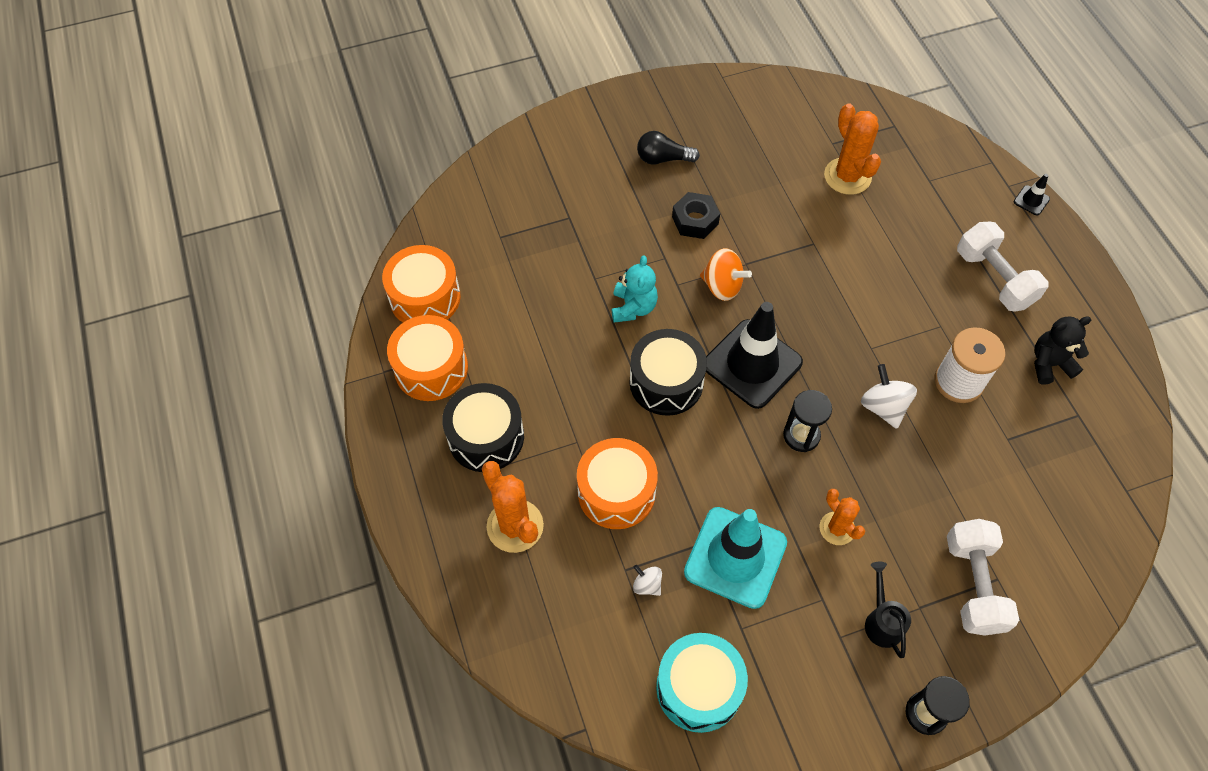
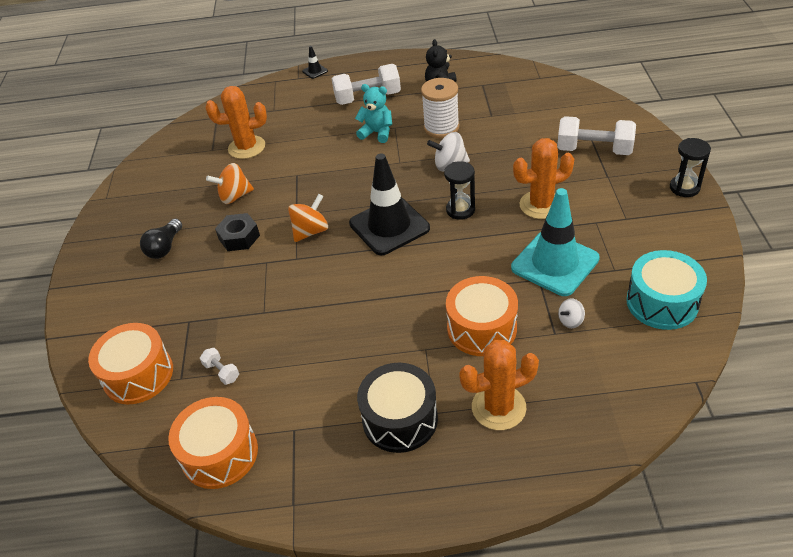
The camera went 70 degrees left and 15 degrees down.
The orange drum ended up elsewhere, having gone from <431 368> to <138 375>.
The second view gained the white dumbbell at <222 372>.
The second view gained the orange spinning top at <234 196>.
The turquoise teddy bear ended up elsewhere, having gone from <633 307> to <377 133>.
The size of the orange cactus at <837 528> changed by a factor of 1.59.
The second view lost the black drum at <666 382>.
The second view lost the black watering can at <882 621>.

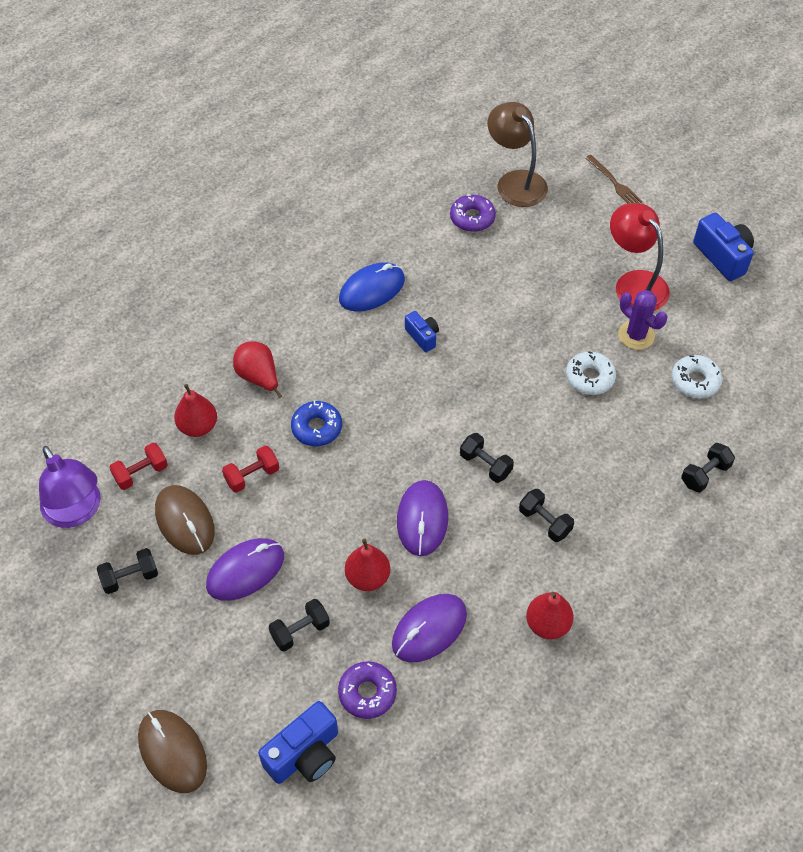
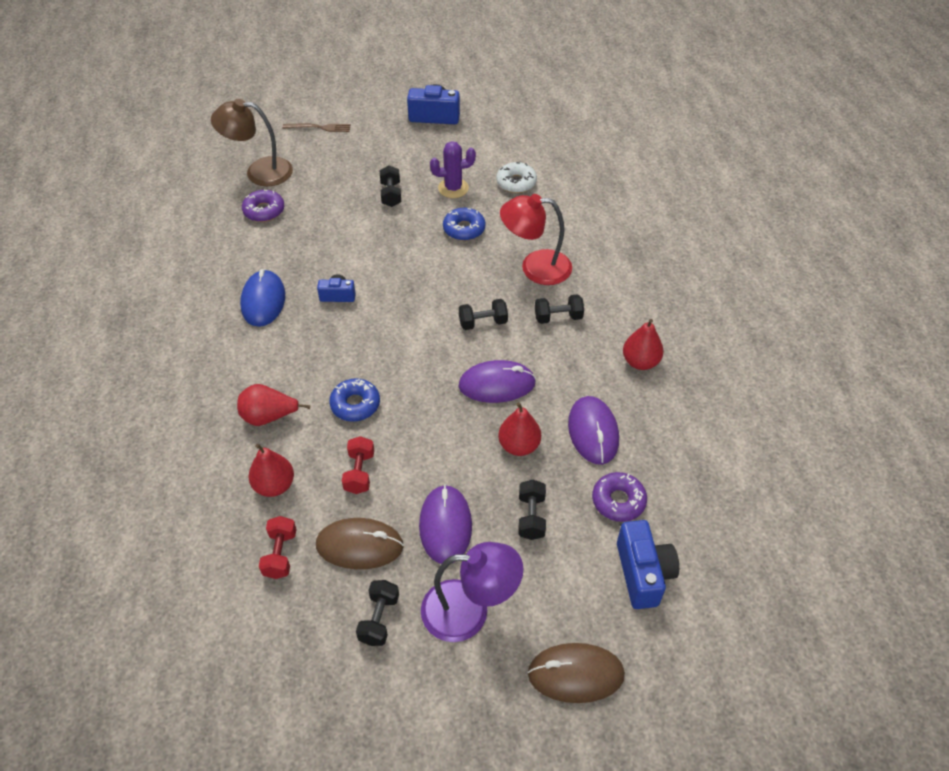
The camera went 55 degrees left and 5 degrees down.
The black dumbbell ended up elsewhere, having gone from <705 474> to <391 194>.
The purple lamp ended up elsewhere, having gone from <76 512> to <469 611>.
What was the white donut at <589 377> turned into the blue donut at <464 229>.
The purple mouse at <422 519> ended up facing another way, 45 degrees counterclockwise from before.
The red lamp ended up elsewhere, having gone from <634 283> to <535 267>.

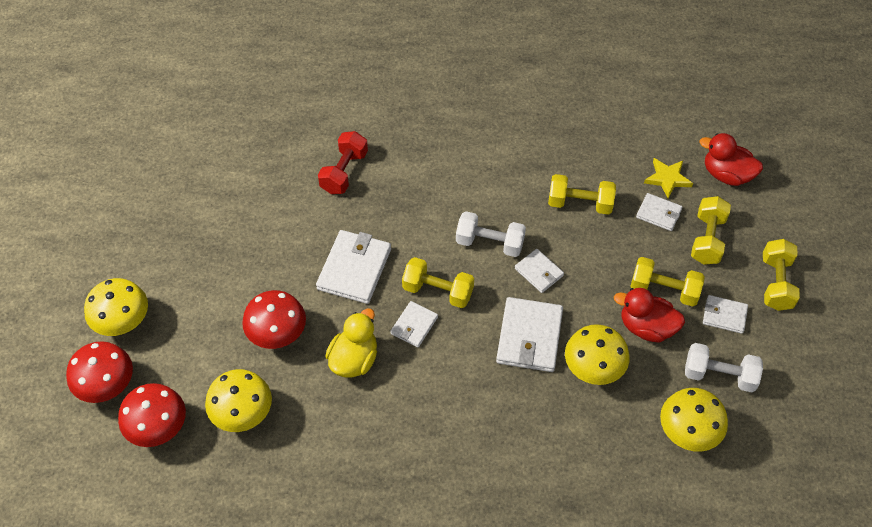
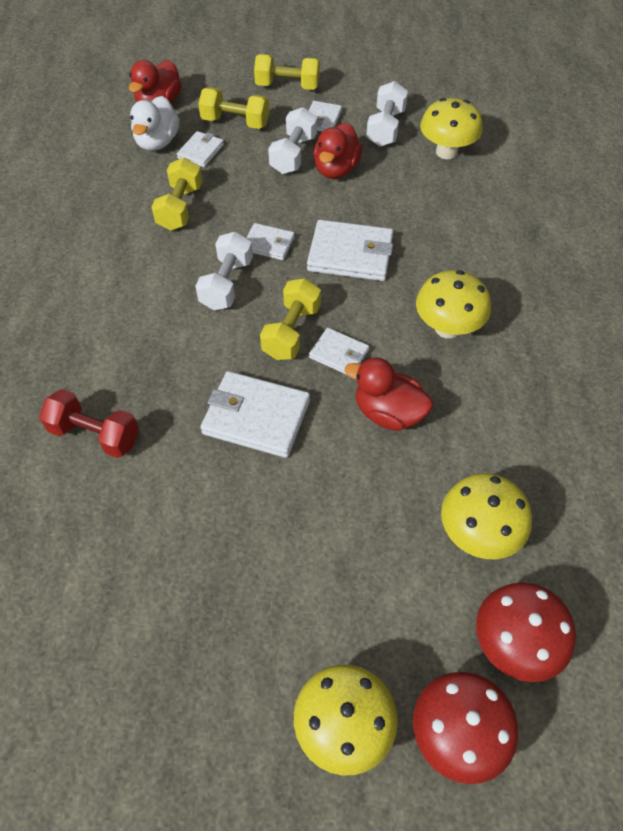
The camera went 90 degrees left and 0 degrees up.
Where the yellow star stood at <667 179>, the white duck came to stand at <157 142>.
The white wallet at <539 272> ended up facing another way, 60 degrees clockwise from before.
What was the yellow dumbbell at <664 290> turned into the white dumbbell at <293 155>.
What was the yellow duck at <354 359> turned into the red duck at <388 413>.
The yellow mushroom ended up elsewhere, having gone from <593 369> to <447 328>.
The second view lost the red mushroom at <278 335>.

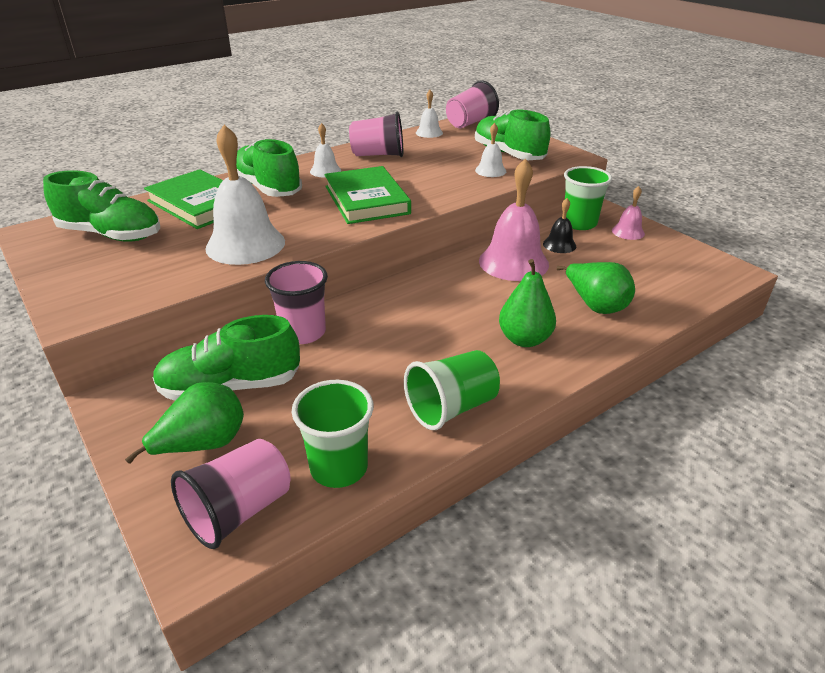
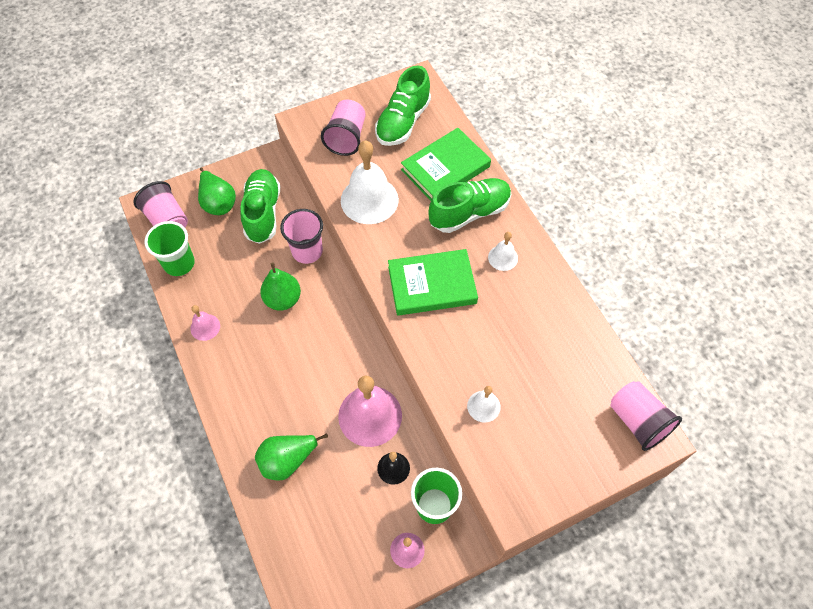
The camera went 100 degrees right and 25 degrees up.
Where the green cup stood at <451 408>, the pink bell came to stand at <205 327>.
The green pear ended up elsewhere, having gone from <524 339> to <283 299>.
The pink cup ended up elsewhere, having gone from <378 155> to <346 138>.
The second view lost the white bell at <429 132>.
The second view lost the green shoe at <508 154>.

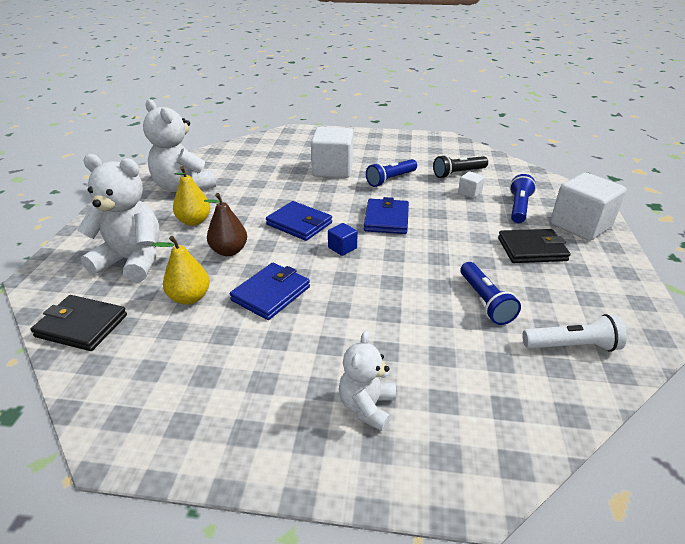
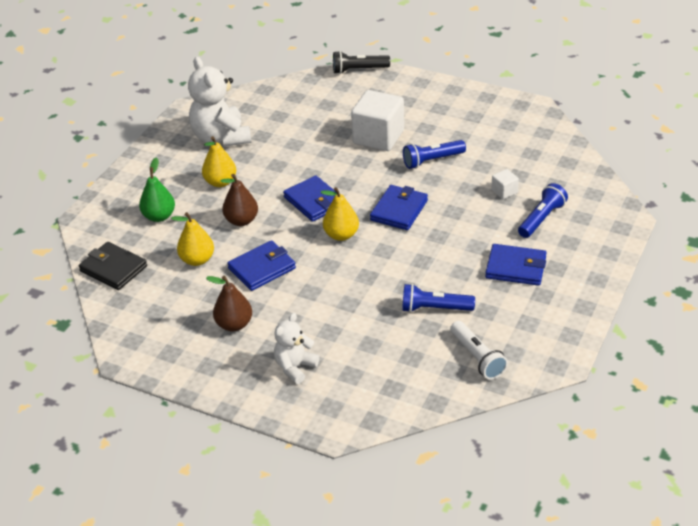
The camera went 20 degrees right and 5 degrees up.
Where the white teddy bear stood at <132 261>, the green pear came to stand at <159 216>.
The second view gained the brown pear at <234 324>.
Where the blue cube stood at <342 248>, the yellow pear came to stand at <341 235>.
The black flashlight ended up elsewhere, having gone from <458 173> to <358 70>.
The blue flashlight at <485 301> ended up facing another way, 90 degrees clockwise from before.
The white flashlight at <572 346> ended up facing another way, 45 degrees clockwise from before.
What was the black wallet at <531 249> turned into the blue wallet at <515 267>.
The second view lost the white cube at <580 225>.

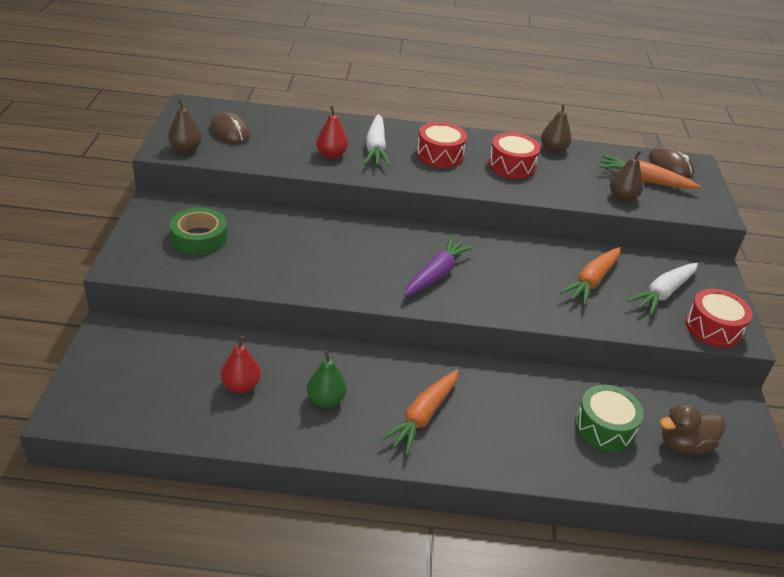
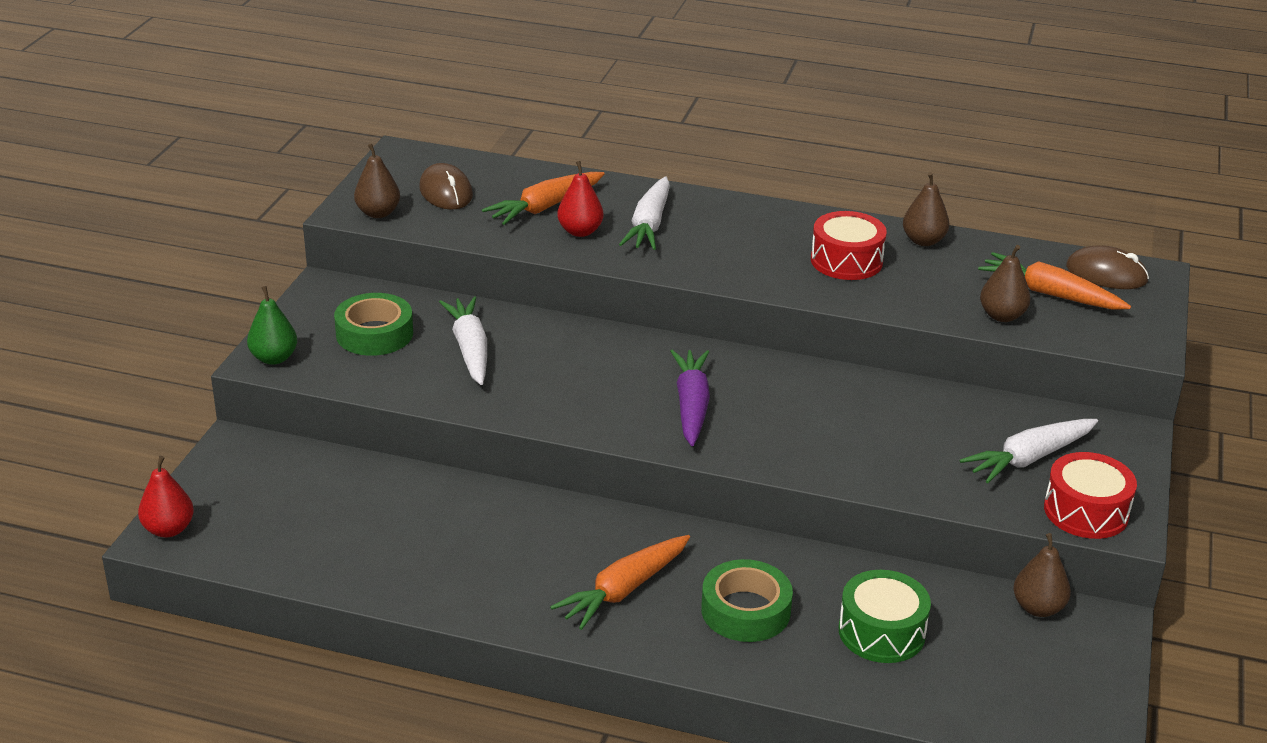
The camera went 15 degrees right and 5 degrees down.
The red pear ended up elsewhere, having gone from <241 386> to <169 529>.
The green pear ended up elsewhere, having gone from <326 400> to <274 358>.
The second view gained the white carrot at <470 349>.
The orange carrot ended up elsewhere, having gone from <592 281> to <545 207>.
The purple carrot at <436 274> ended up facing another way, 45 degrees counterclockwise from before.
The second view gained the green tape at <745 610>.
The second view gained the brown pear at <1038 608>.
The brown mouse at <670 165> ended up facing another way, 45 degrees counterclockwise from before.
The second view lost the red drum at <440 155>.
The second view lost the brown duck at <684 444>.

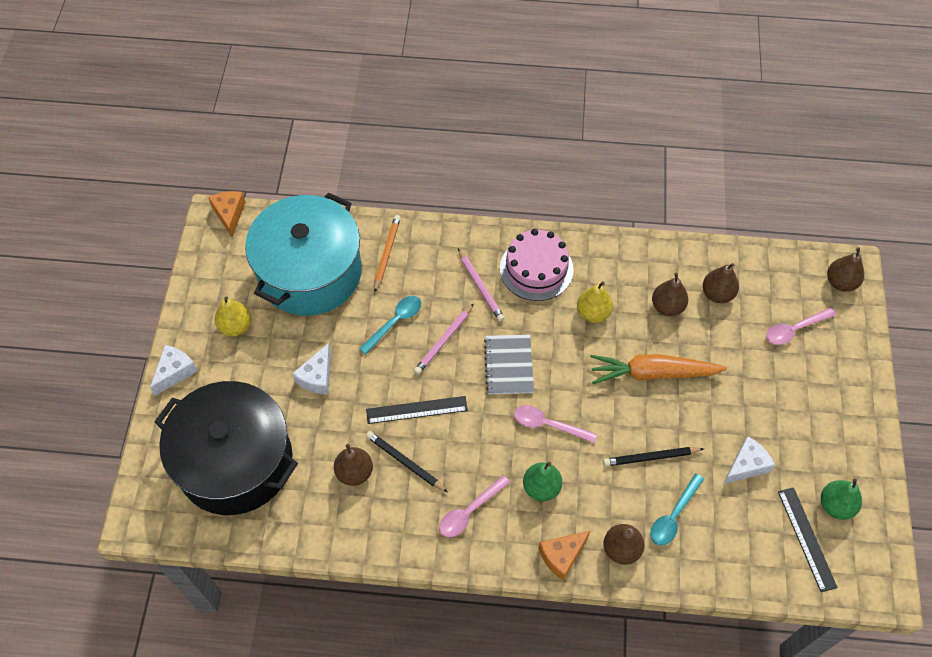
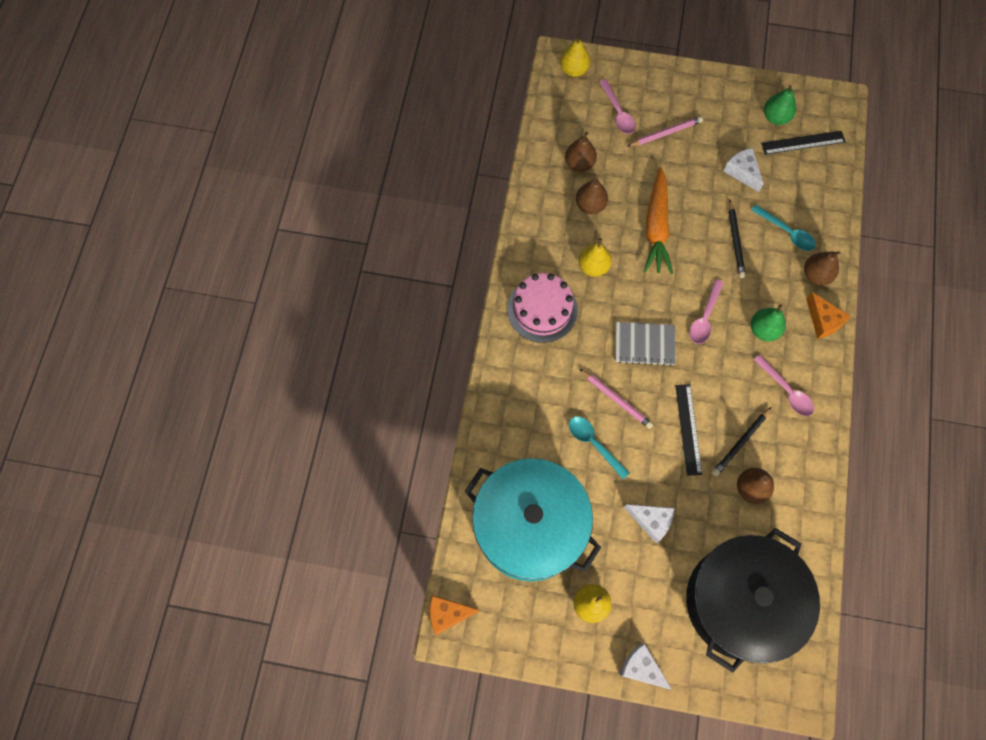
The camera went 85 degrees left and 10 degrees up.
What was the brown pear at <840 282> turned into the yellow pear at <574 70>.
The pink pencil ended up elsewhere, having gone from <480 287> to <666 133>.
The second view lost the orange pencil at <387 253>.

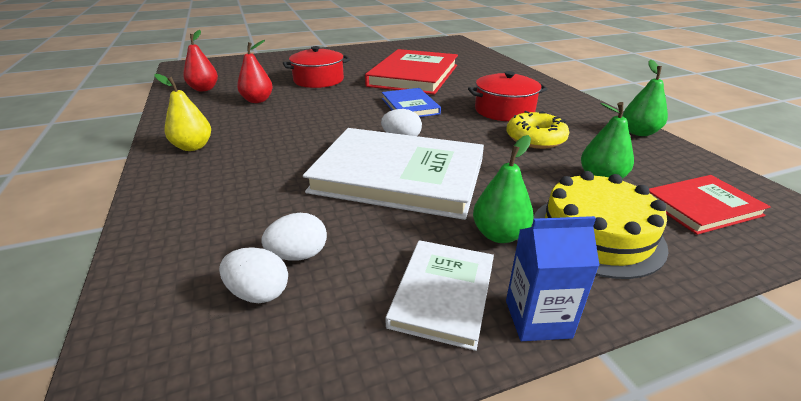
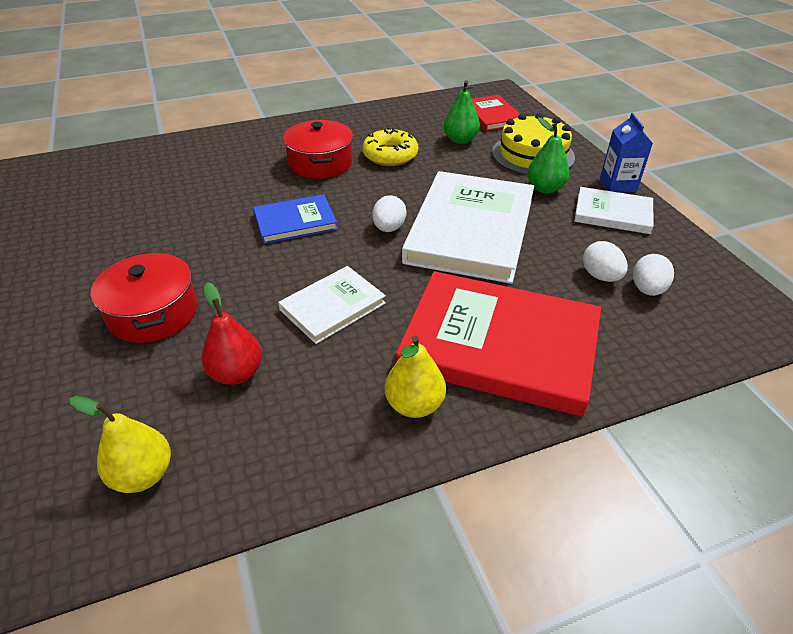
The camera went 90 degrees left and 10 degrees up.
What was the red pear at <204 89> turned into the yellow pear at <143 475>.
The second view gained the white book at <332 306>.
The red book ended up elsewhere, having gone from <414 75> to <499 345>.
The second view lost the green pear at <639 132>.

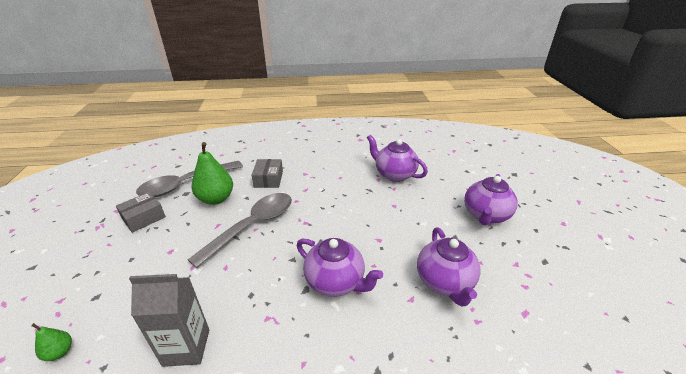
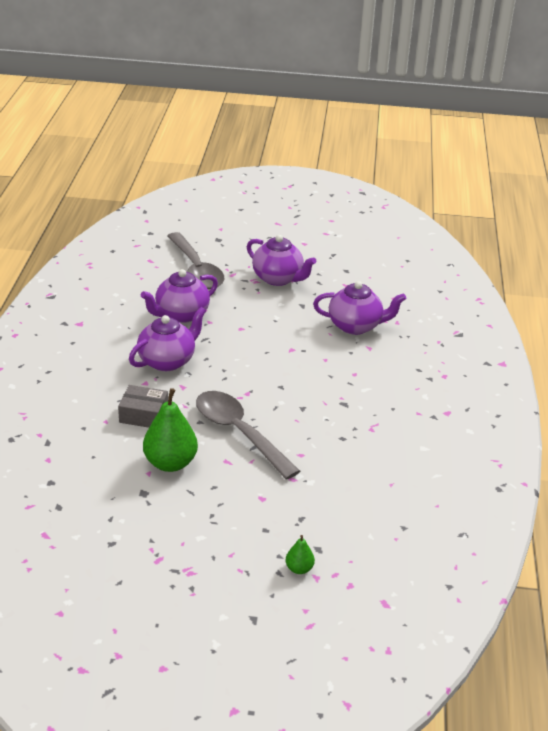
The camera went 80 degrees left and 0 degrees up.
The purple teapot ended up elsewhere, having gone from <336 282> to <167 361>.
The grey spoon ended up elsewhere, having gone from <186 184> to <196 269>.
The green pear ended up elsewhere, having gone from <59 352> to <299 568>.
The second view lost the grey box at <144 218>.
The second view lost the grey carton at <186 347>.

